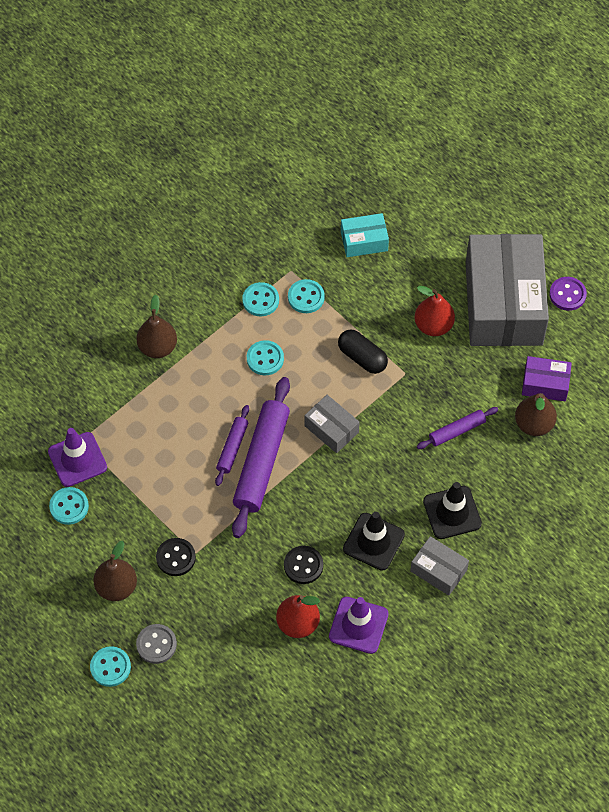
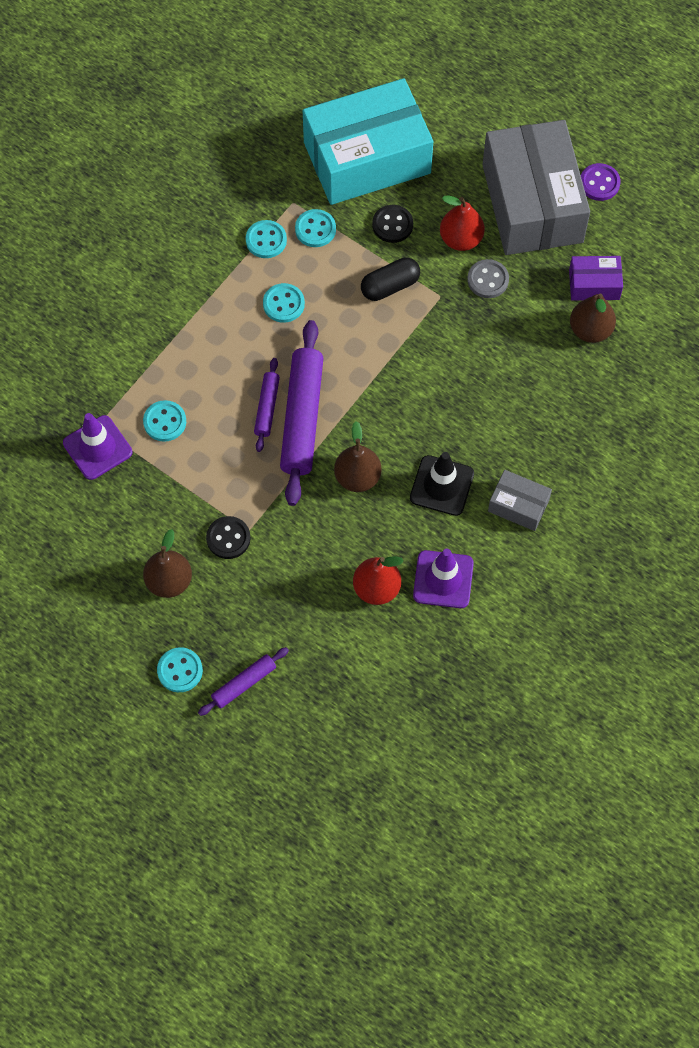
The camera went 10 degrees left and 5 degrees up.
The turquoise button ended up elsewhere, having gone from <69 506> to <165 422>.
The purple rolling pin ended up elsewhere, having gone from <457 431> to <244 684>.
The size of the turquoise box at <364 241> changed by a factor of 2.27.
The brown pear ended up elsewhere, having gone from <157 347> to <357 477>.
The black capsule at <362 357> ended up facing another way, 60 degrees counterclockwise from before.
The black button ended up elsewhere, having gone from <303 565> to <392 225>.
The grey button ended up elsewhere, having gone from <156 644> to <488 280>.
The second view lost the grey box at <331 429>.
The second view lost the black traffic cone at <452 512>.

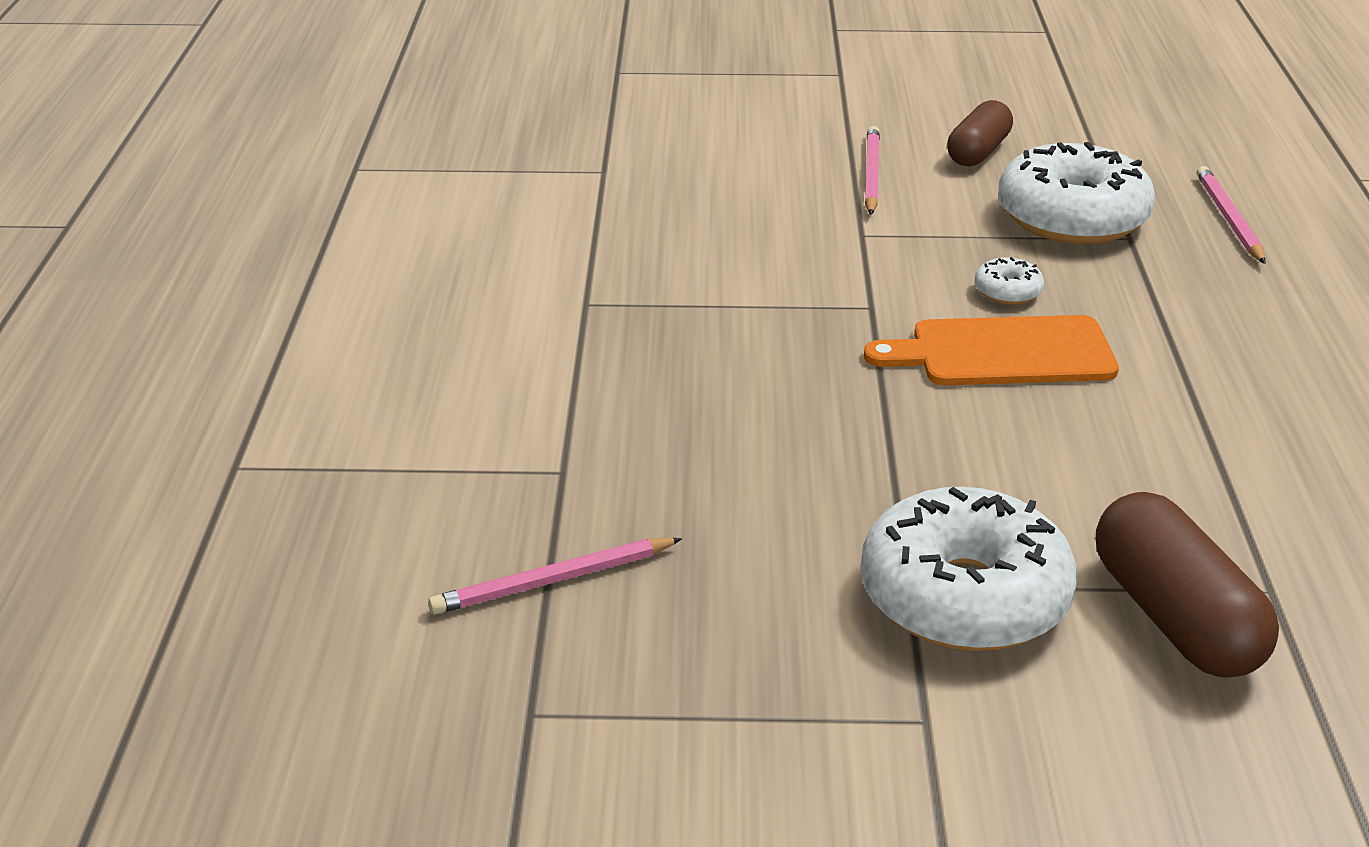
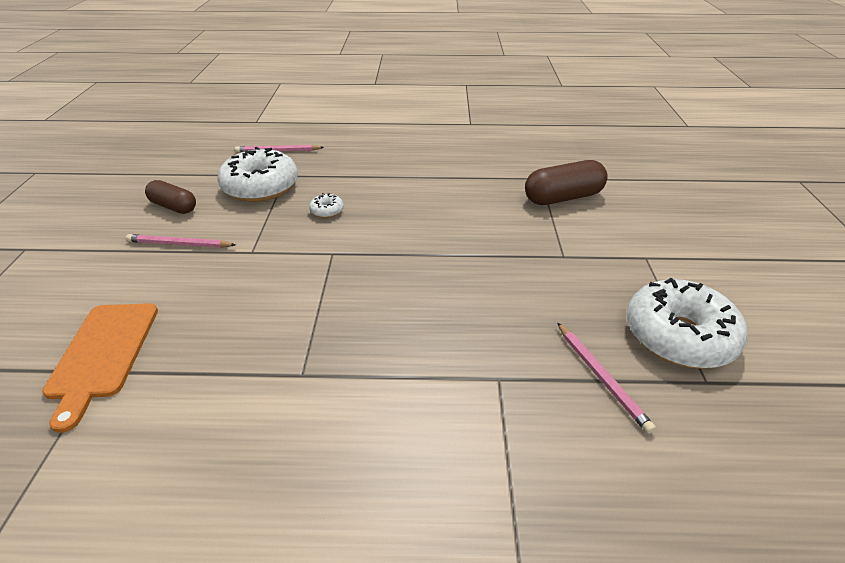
The camera went 90 degrees left and 5 degrees up.
The orange cutting board ended up elsewhere, having gone from <1003 353> to <103 354>.
The white donut ended up elsewhere, having gone from <964 596> to <678 336>.

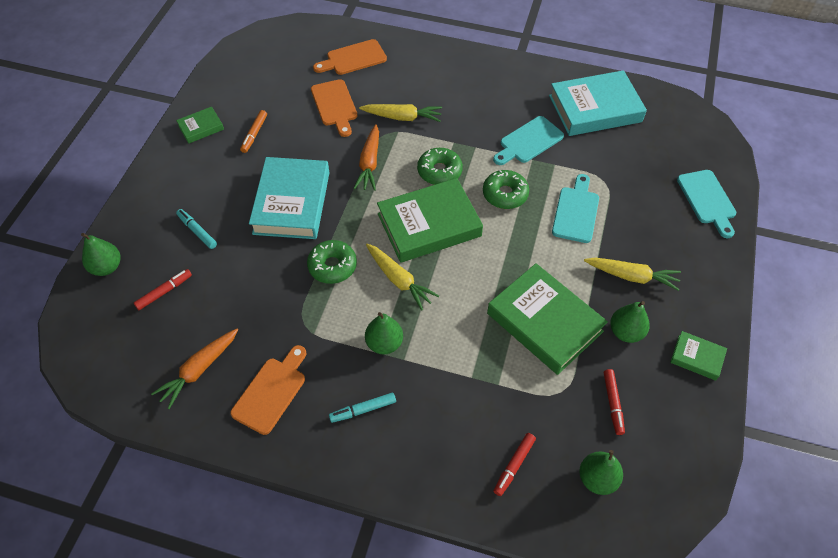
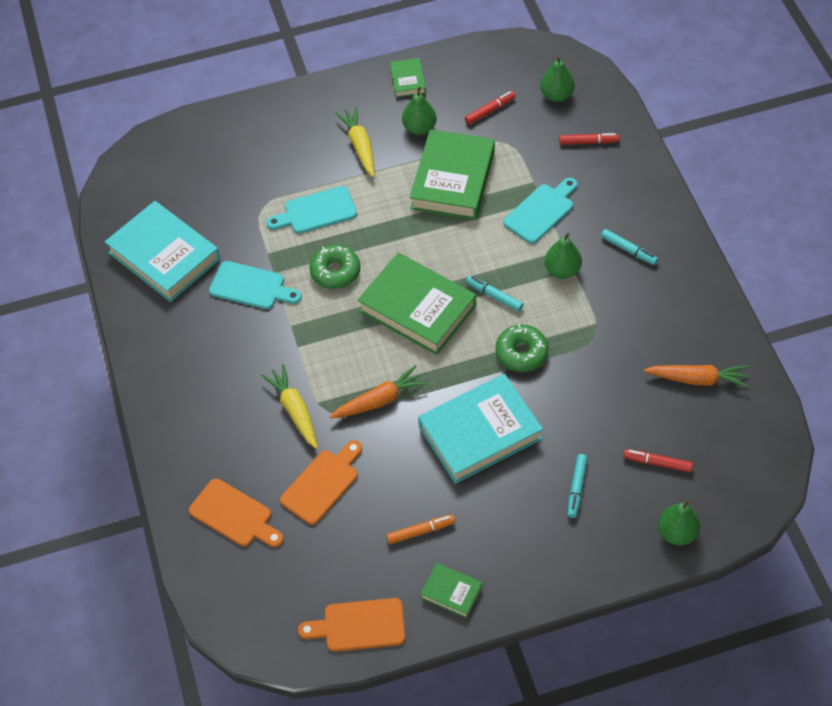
The camera went 120 degrees left and 0 degrees up.
The orange cutting board ended up elsewhere, having gone from <271 392> to <359 625>.
Where the yellow carrot stood at <399 280>, the turquoise marker came to stand at <494 296>.
The turquoise cutting board ended up elsewhere, having gone from <707 200> to <541 211>.
The second view lost the green donut at <439 171>.

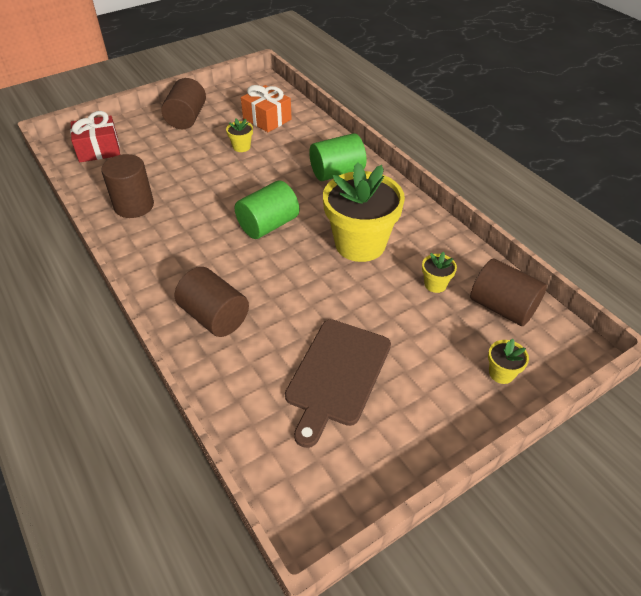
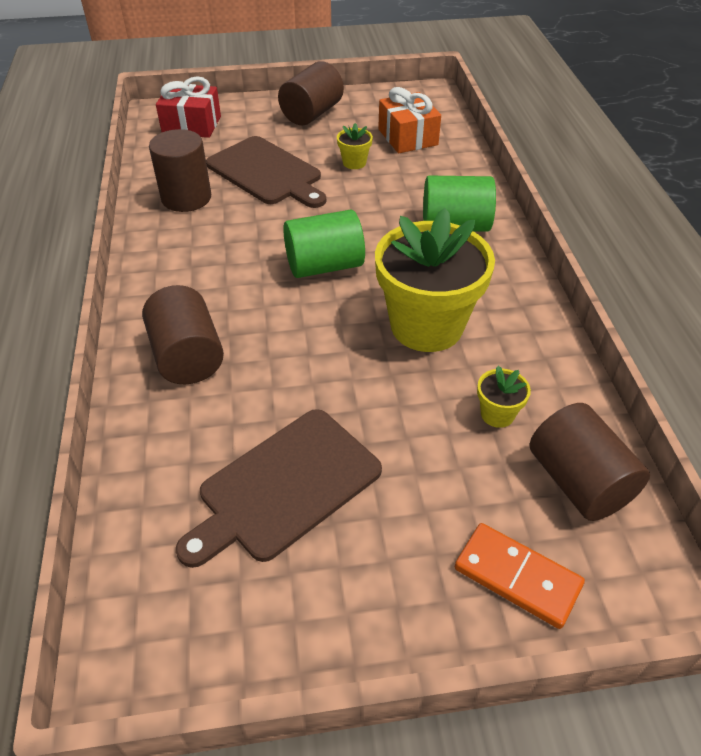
The camera went 25 degrees right and 0 degrees up.
The second view gained the brown cutting board at <267 173>.
Where the yellow flower pot stood at <501 373>, the orange domino came to stand at <517 577>.

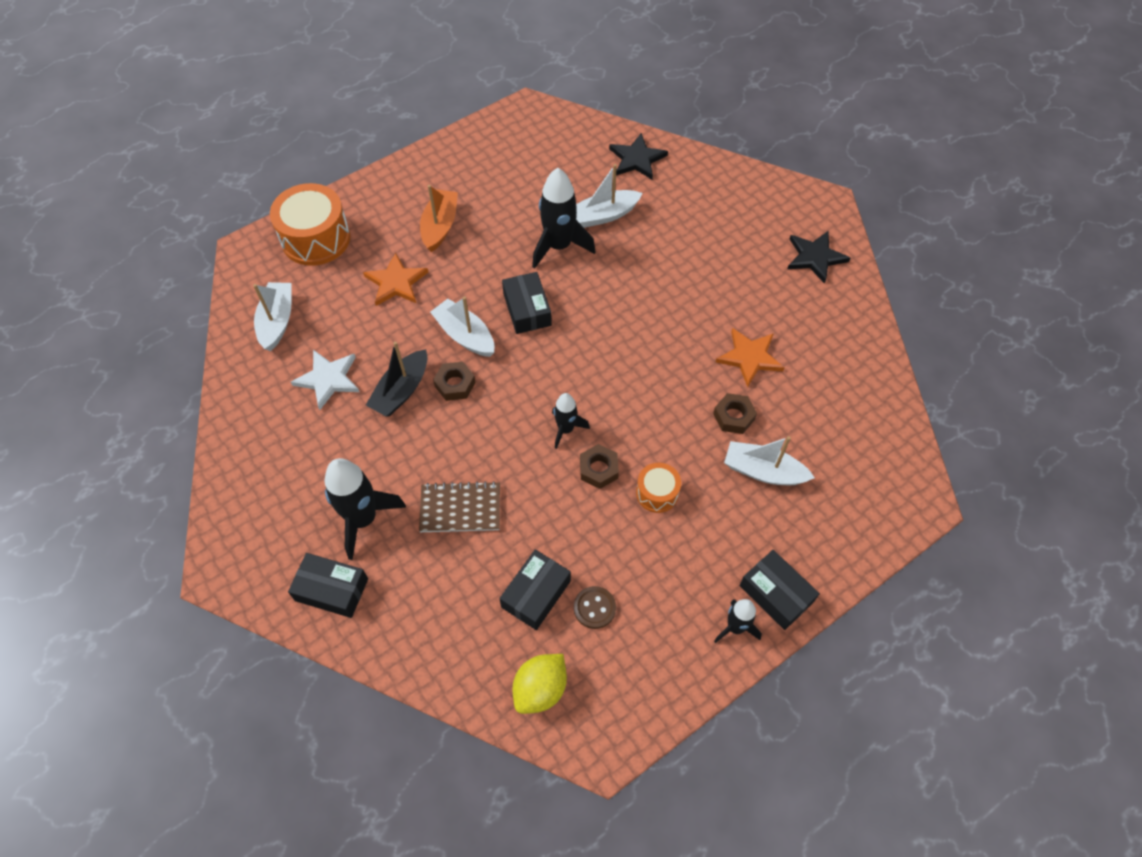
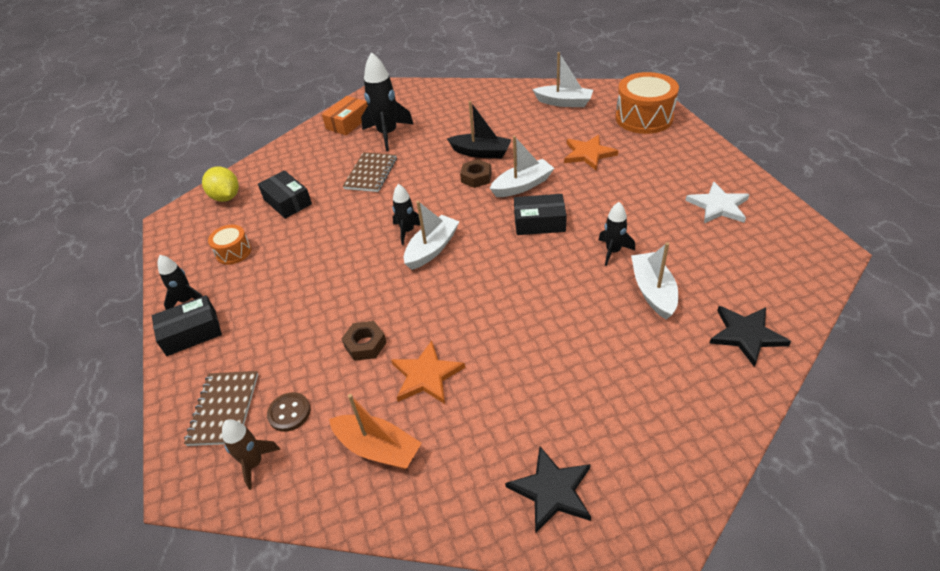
The camera went 110 degrees right and 15 degrees down.
The second view gained the brown notebook at <224 409>.
The orange drum ended up elsewhere, having gone from <657 493> to <233 252>.
The second view gained the brown rocket at <254 463>.
The brown button ended up elsewhere, having gone from <594 608> to <289 413>.
What was the black box at <332 589> turned into the orange box at <348 122>.
The orange boat ended up elsewhere, having gone from <440 226> to <378 448>.
The white boat ended up elsewhere, having gone from <763 471> to <432 249>.
The black boat at <401 391> ended up facing another way, 150 degrees clockwise from before.
The size of the black rocket at <559 246> changed by a factor of 0.57.
The white star ended up elsewhere, having gone from <328 379> to <718 206>.
The second view lost the brown nut at <599 469>.

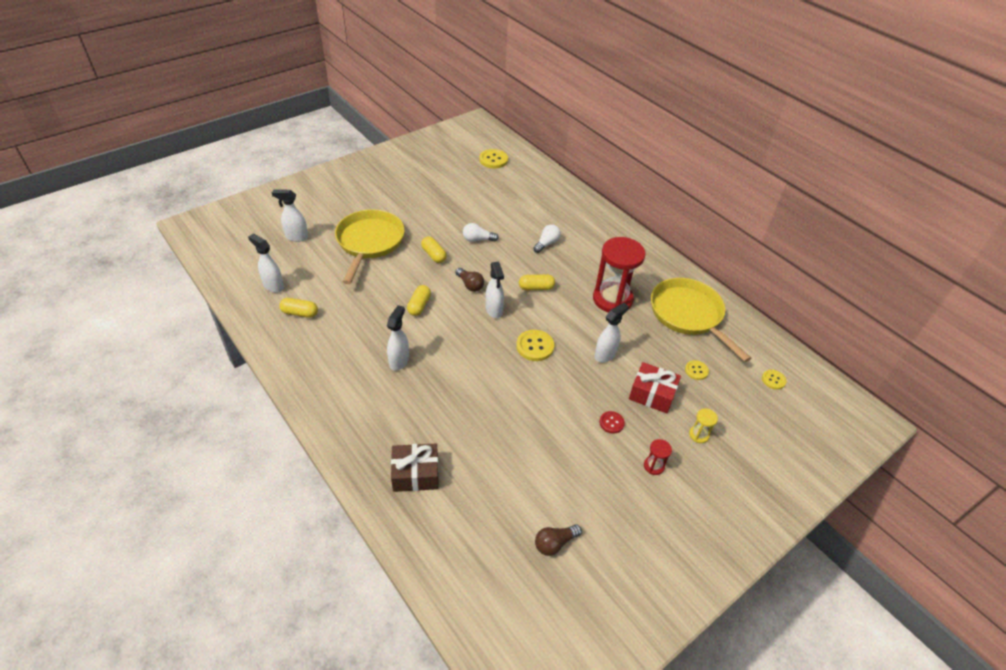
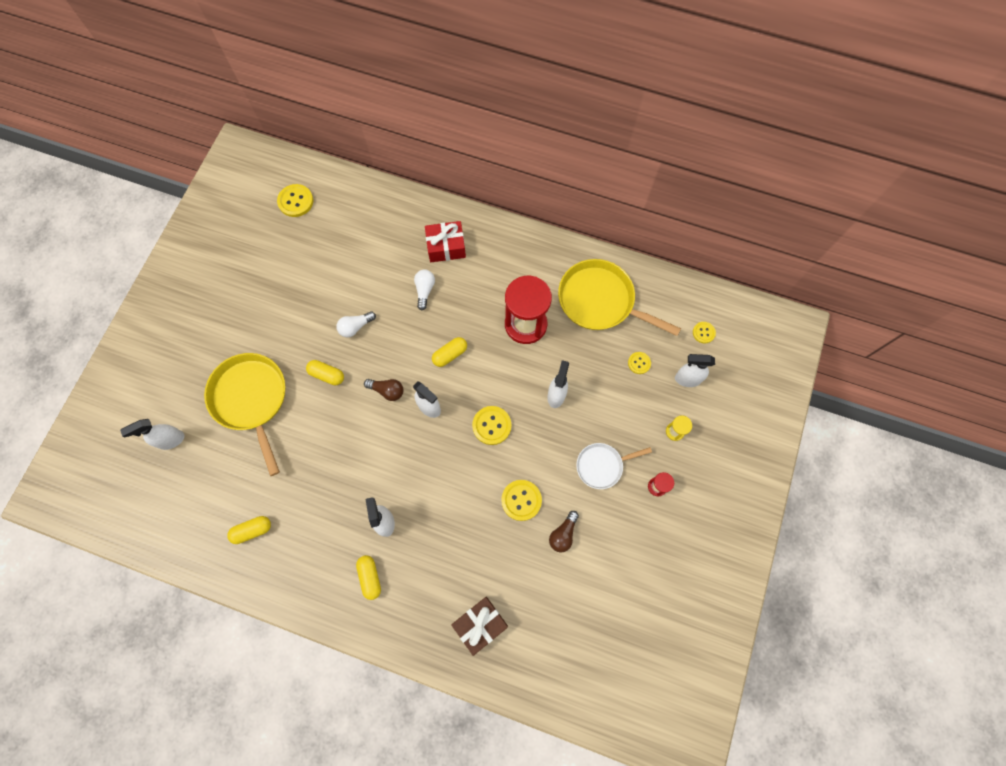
The camera went 30 degrees left and 25 degrees up.
The yellow capsule ended up elsewhere, having gone from <419 306> to <370 577>.
The red gift ended up elsewhere, having gone from <652 394> to <446 247>.
The second view gained the yellow button at <521 500>.
The brown light bulb ended up elsewhere, having gone from <555 543> to <563 534>.
Where the red button stood at <611 423>, the white pan came to stand at <602 466>.
The white spray bottle ended up elsewhere, having gone from <273 286> to <687 379>.

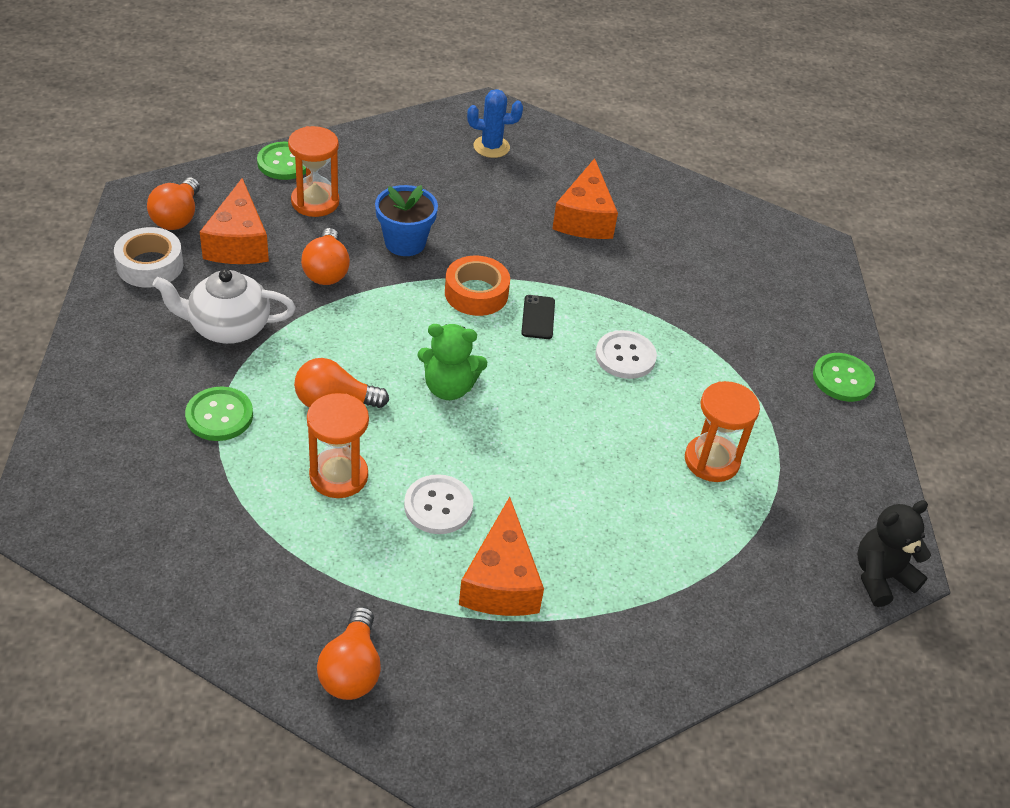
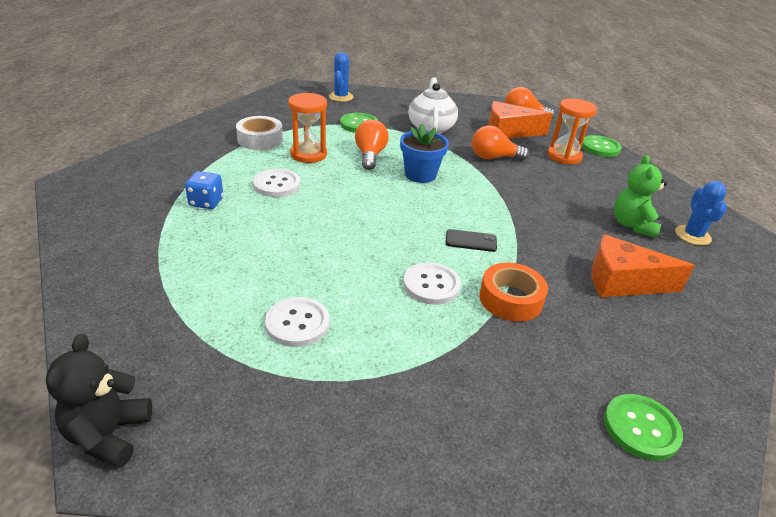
The camera went 95 degrees right and 10 degrees down.
The black teddy bear at <881 577> ended up facing another way, 150 degrees counterclockwise from before.
Where the orange cheese stood at <501 581>, the blue dice came to stand at <206 202>.
The white tape ended up elsewhere, having gone from <150 265> to <260 139>.
Where the orange hourglass stood at <711 461>, the white button came to stand at <297 323>.
The second view gained the blue cactus at <341 97>.
The blue flower pot ended up elsewhere, having gone from <405 243> to <420 175>.
The orange tape ended up elsewhere, having gone from <476 293> to <510 299>.
The green button ended up elsewhere, having gone from <842 379> to <641 428>.
The green teddy bear ended up elsewhere, having gone from <449 387> to <632 225>.
The second view lost the orange light bulb at <352 669>.

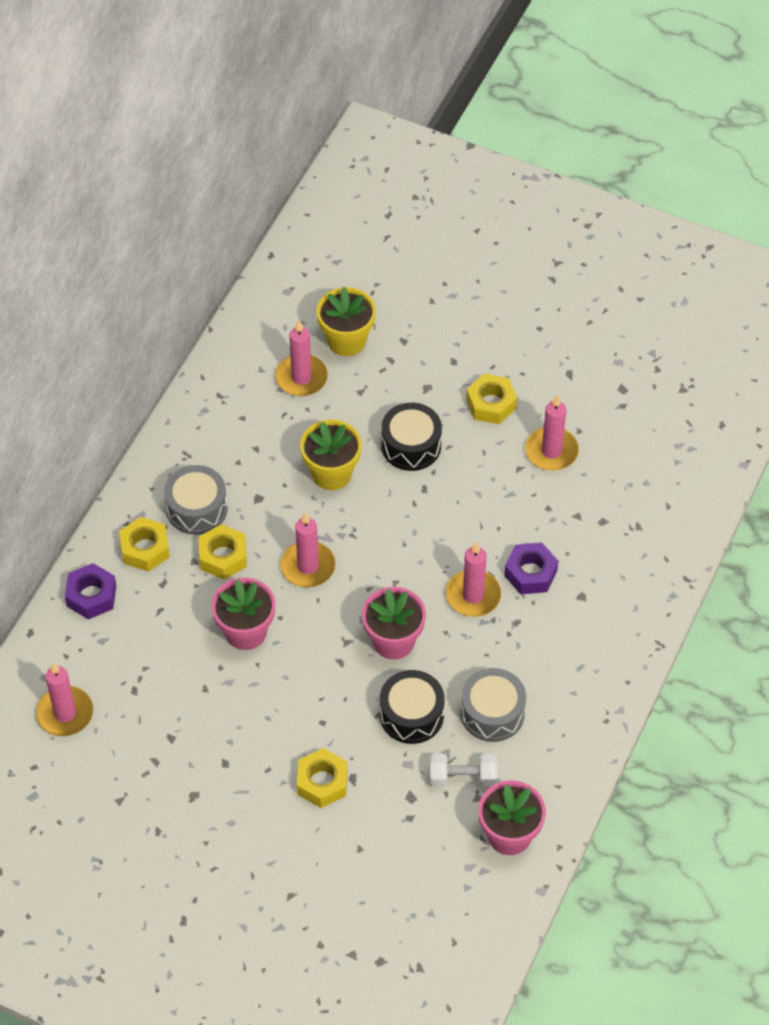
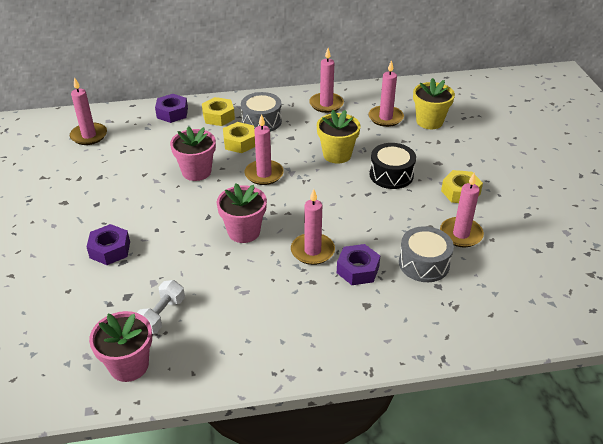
The camera went 55 degrees right and 15 degrees down.
What was the yellow nut at <322 782> turned into the purple nut at <110 250>.
The white dumbbell at <462 777> ended up facing another way, 60 degrees clockwise from before.
The second view gained the pink candle at <326 104>.
The grey drum ended up elsewhere, having gone from <492 713> to <424 263>.
The second view lost the black drum at <411 715>.

